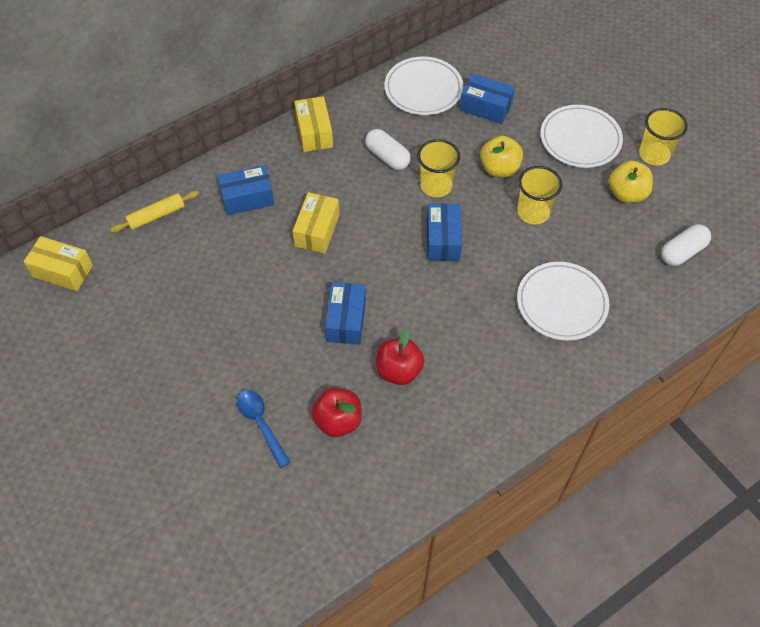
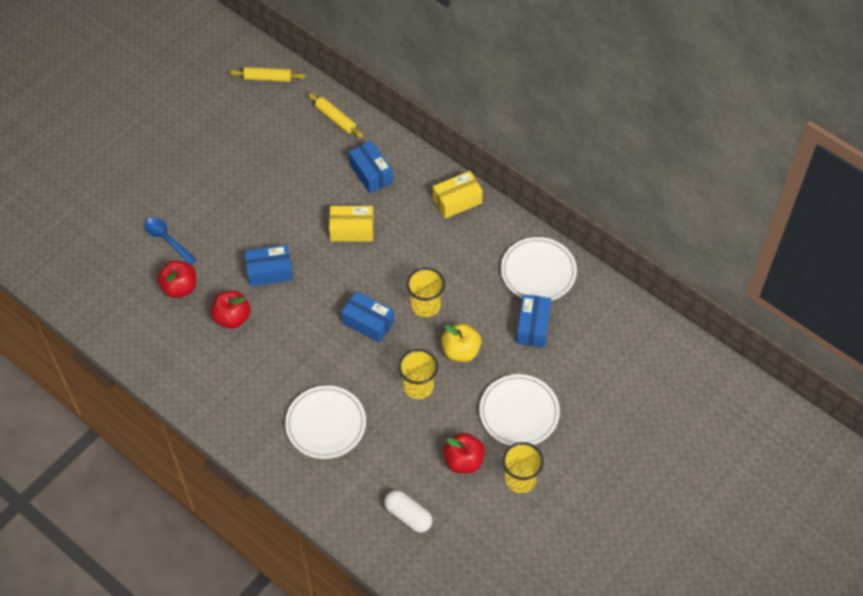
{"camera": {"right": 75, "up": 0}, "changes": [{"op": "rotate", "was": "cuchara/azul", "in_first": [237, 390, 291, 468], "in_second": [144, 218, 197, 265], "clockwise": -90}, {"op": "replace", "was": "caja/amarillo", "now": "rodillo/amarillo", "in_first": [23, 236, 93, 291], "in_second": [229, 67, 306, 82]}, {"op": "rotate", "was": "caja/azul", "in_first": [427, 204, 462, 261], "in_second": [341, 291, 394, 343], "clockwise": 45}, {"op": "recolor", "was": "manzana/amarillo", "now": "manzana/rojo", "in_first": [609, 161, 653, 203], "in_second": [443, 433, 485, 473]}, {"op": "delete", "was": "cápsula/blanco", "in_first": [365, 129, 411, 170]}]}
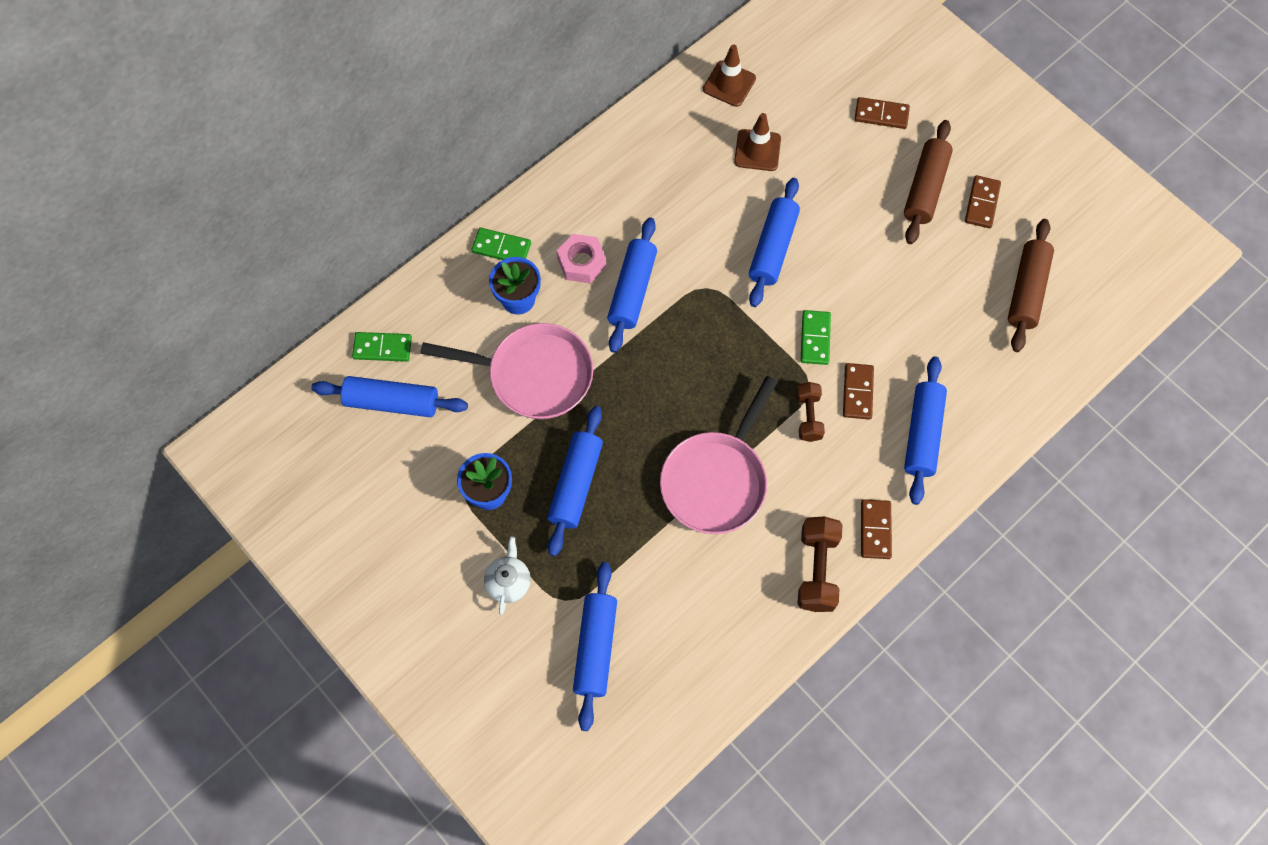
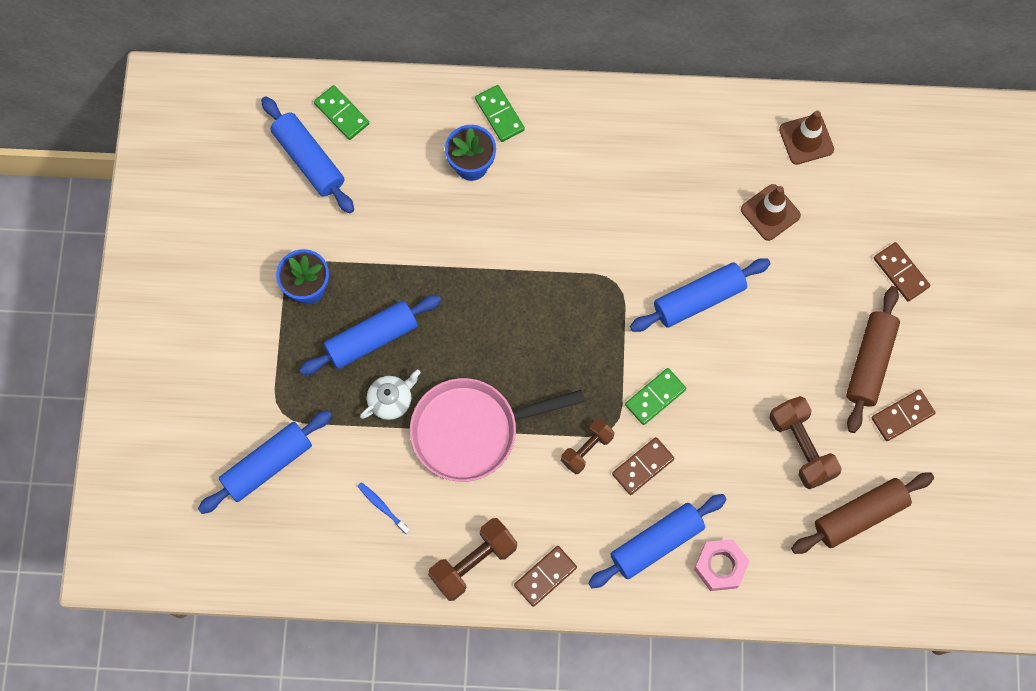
{"camera": {"right": 45, "up": 5}, "changes": [{"op": "insert", "now": "cepillo de dientes/azul", "in_second": [357, 482, 410, 534]}, {"op": "move", "was": "tetera/blanco", "in_first": [484, 536, 531, 615], "in_second": [360, 369, 421, 420]}, {"op": "move", "was": "tuerca/rosa", "in_first": [557, 234, 606, 283], "in_second": [694, 539, 749, 591]}, {"op": "insert", "now": "mancuerna/marrón", "in_second": [769, 396, 842, 489]}, {"op": "rotate", "was": "rodillo/marrón", "in_first": [904, 120, 953, 244], "in_second": [846, 286, 900, 433], "clockwise": -45}, {"op": "delete", "was": "sartén/rosa", "in_first": [420, 323, 593, 419]}, {"op": "delete", "was": "rodillo/azul", "in_first": [607, 217, 657, 353]}]}
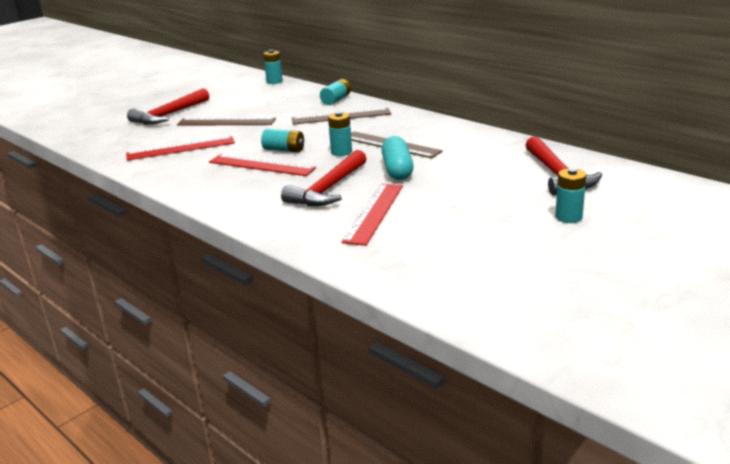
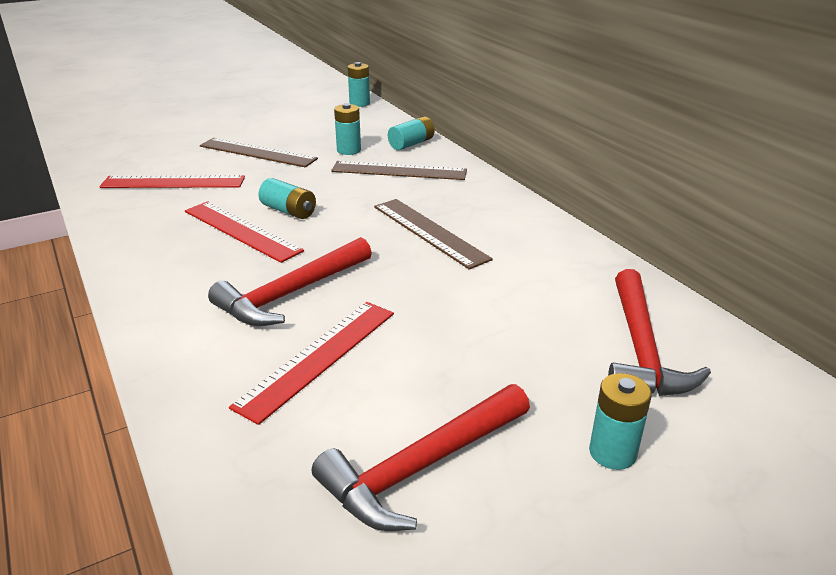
{"camera": {"right": 15, "up": 5}, "changes": [{"op": "move", "was": "martillo/rojo", "in_first": [127, 88, 209, 125], "in_second": [312, 384, 530, 531]}, {"op": "move", "was": "pila/turquesa", "in_first": [328, 112, 352, 156], "in_second": [334, 103, 361, 155]}, {"op": "delete", "was": "cápsula/turquesa", "in_first": [381, 136, 414, 180]}]}
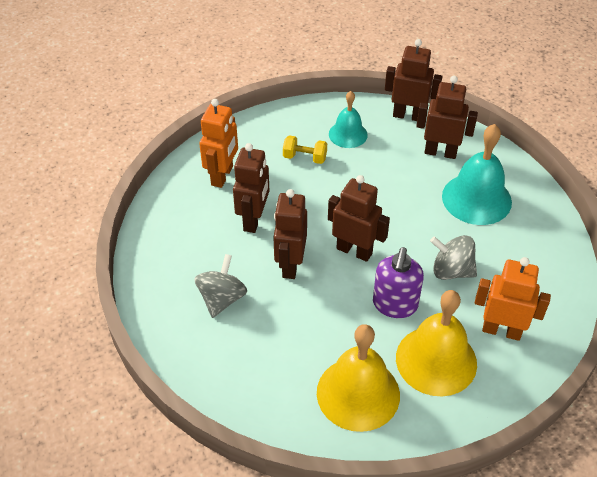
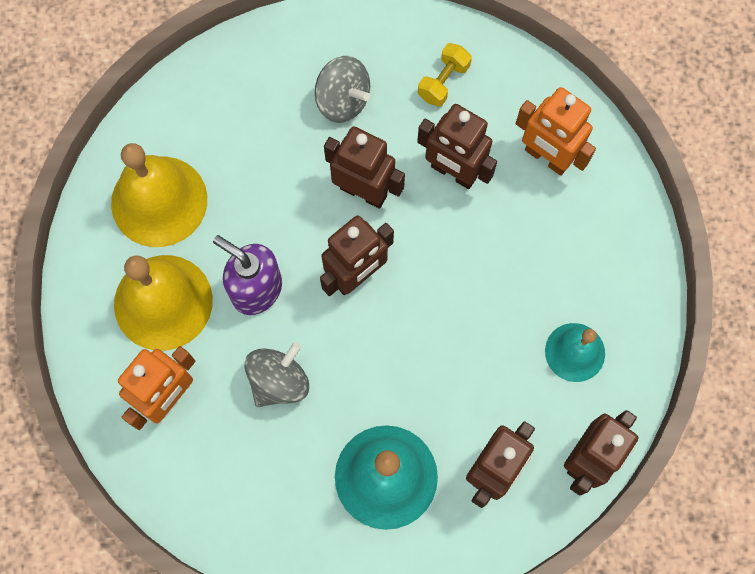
{"camera": {"right": 110, "up": 25}, "changes": [{"op": "move", "was": "mancuerna/amarillo", "in_first": [283, 135, 327, 164], "in_second": [418, 43, 472, 107]}]}
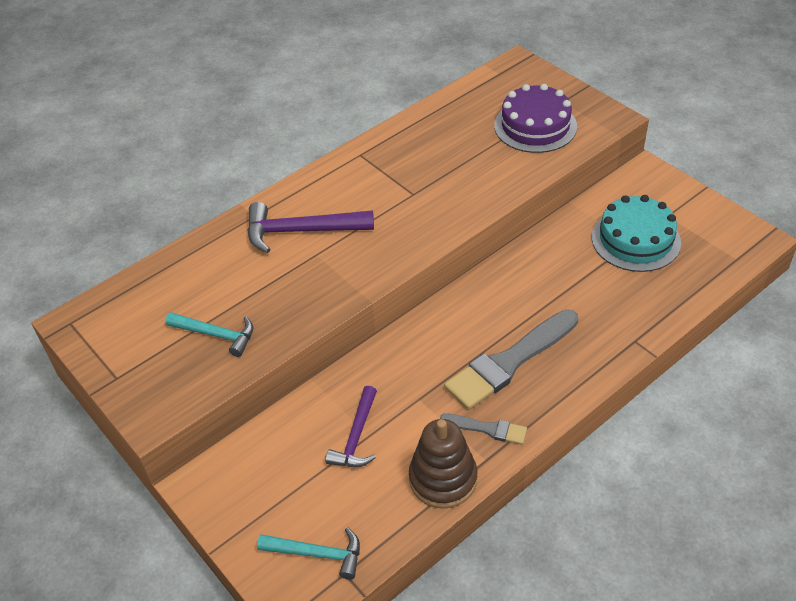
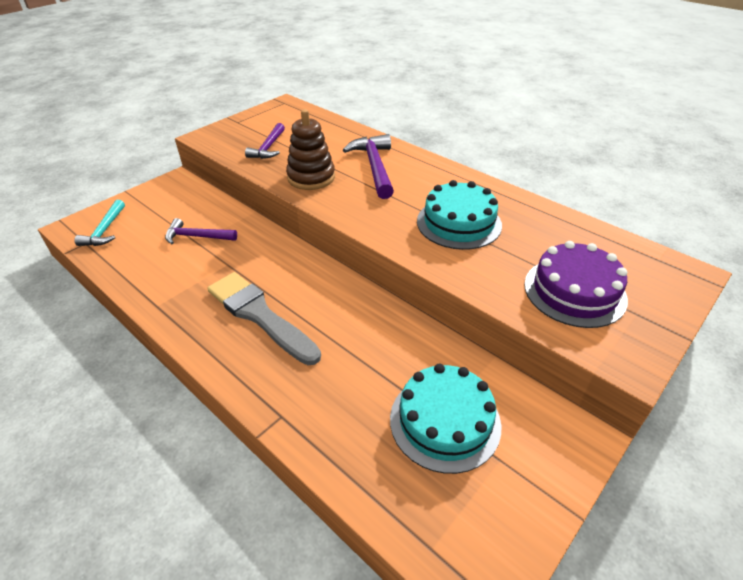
{"camera": {"right": 80, "up": -5}, "changes": [{"op": "recolor", "was": "martillo/turquesa", "now": "martillo/morado", "in_first": [166, 312, 253, 357], "in_second": [245, 123, 285, 159]}, {"op": "move", "was": "juguete apilable/marrón", "in_first": [409, 419, 477, 509], "in_second": [286, 109, 335, 190]}, {"op": "insert", "now": "tarta/turquesa", "in_second": [417, 180, 502, 250]}, {"op": "delete", "was": "pincel/gris", "in_first": [440, 414, 527, 445]}]}
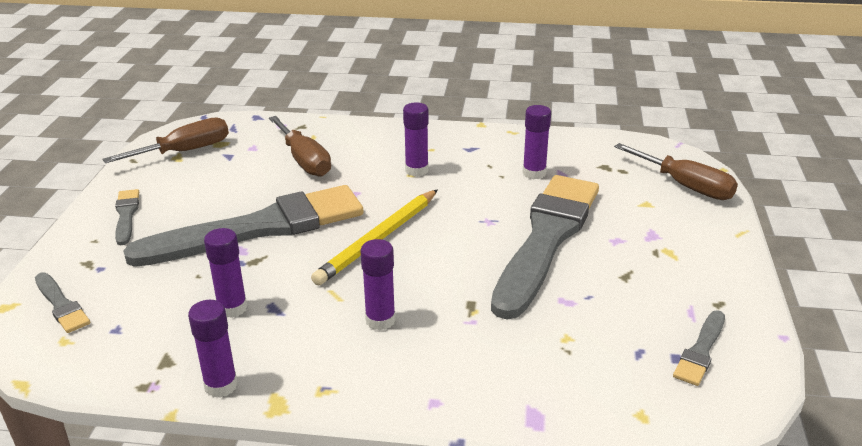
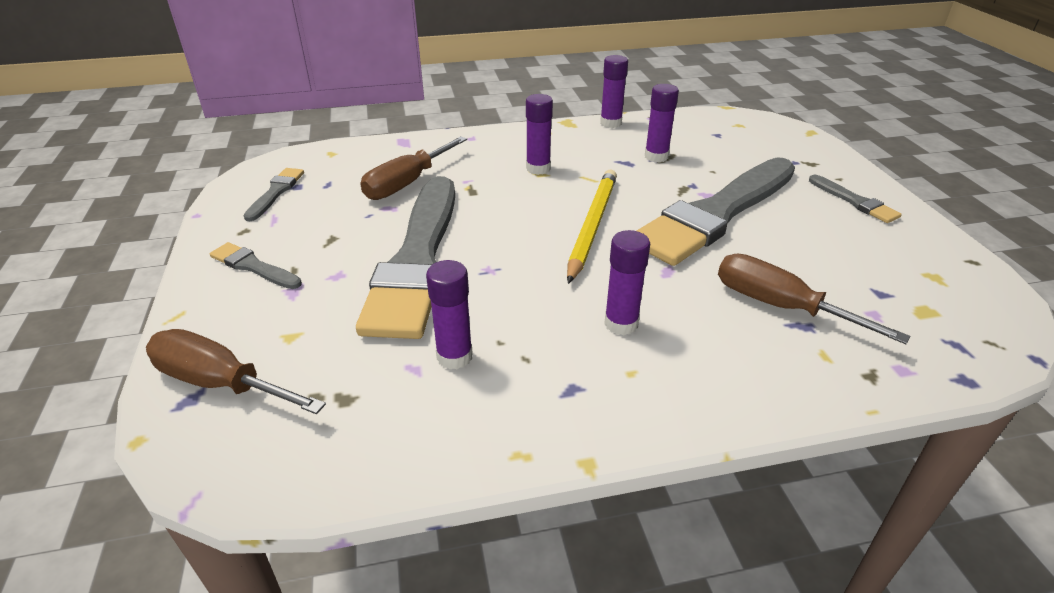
{"camera": {"right": 160, "up": 5}, "changes": [{"op": "move", "was": "pincel/gris", "in_first": [35, 273, 90, 333], "in_second": [210, 242, 302, 289]}, {"op": "move", "was": "destornillador/marrón", "in_first": [102, 118, 229, 163], "in_second": [360, 136, 467, 200]}]}
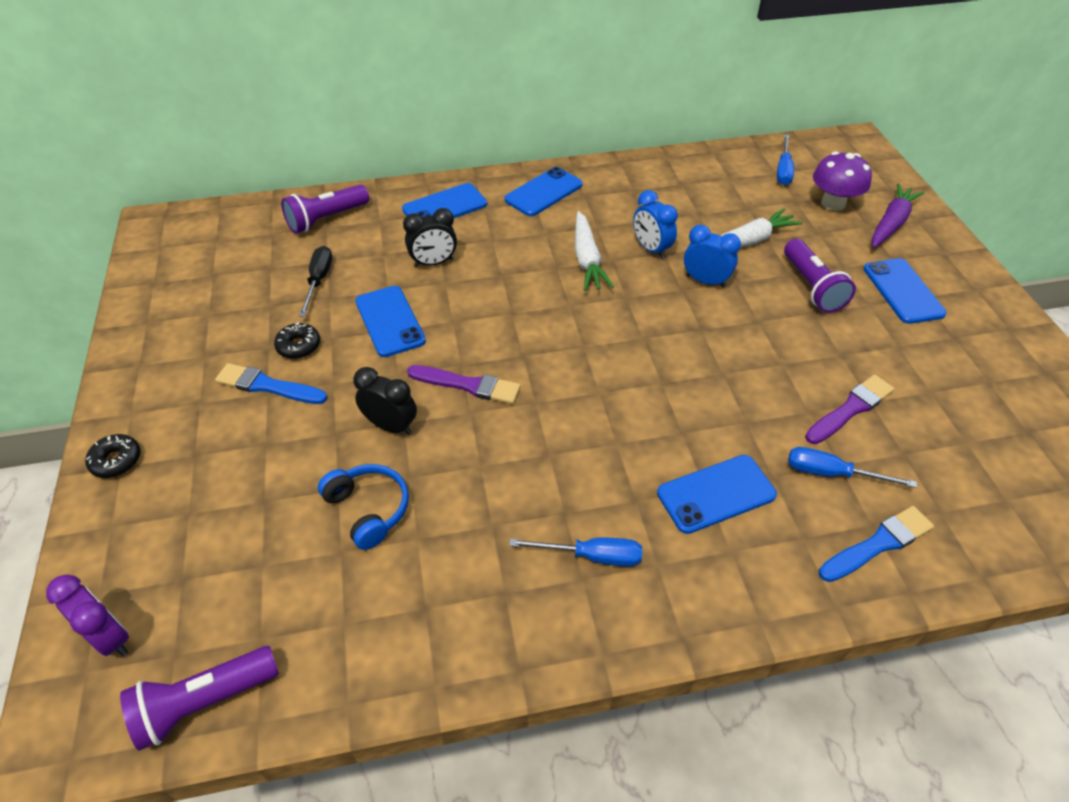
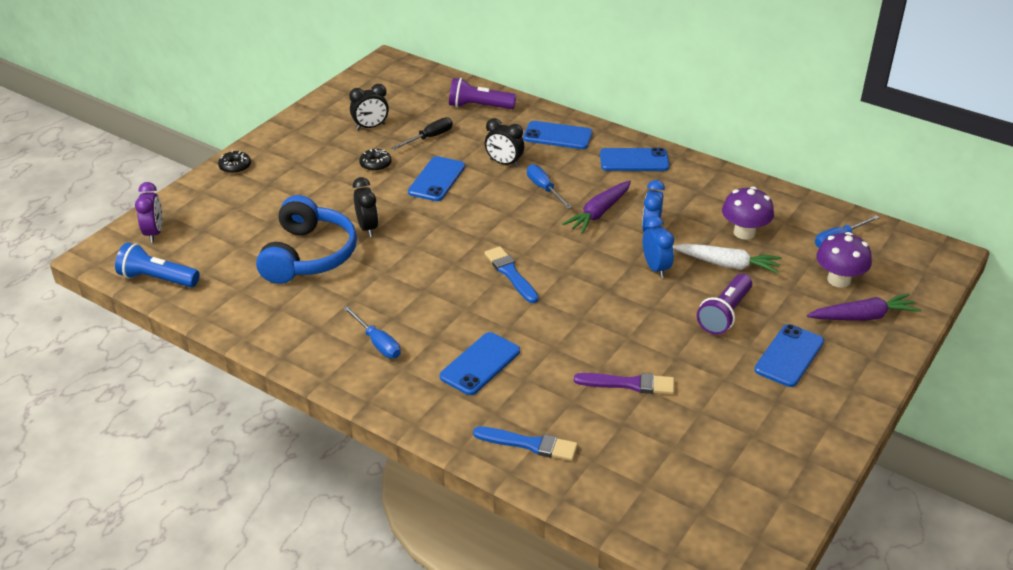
{"camera": {"right": 45, "up": -10}, "changes": [{"op": "recolor", "was": "lámpara de mano/morado", "now": "lámpara de mano/azul", "in_first": [120, 646, 279, 751], "in_second": [115, 242, 200, 287]}, {"op": "resize", "was": "auriculares/azul", "in_first": [318, 464, 409, 550], "in_second": [256, 195, 357, 284], "ratio": 1.76}, {"op": "insert", "now": "despertador/negro", "in_second": [349, 84, 389, 130]}, {"op": "rotate", "was": "móvil/azul", "in_first": [657, 455, 777, 534], "in_second": [440, 332, 520, 395], "clockwise": -75}, {"op": "move", "was": "pincel/azul", "in_first": [215, 363, 327, 404], "in_second": [485, 246, 539, 303]}, {"op": "move", "was": "destornillador/azul", "in_first": [788, 447, 917, 488], "in_second": [527, 164, 572, 209]}, {"op": "recolor", "was": "zanahoria/blanco", "now": "zanahoria/morado", "in_first": [575, 211, 614, 291], "in_second": [562, 180, 631, 234]}, {"op": "insert", "now": "seta/morado", "in_second": [722, 186, 774, 240]}, {"op": "delete", "was": "pincel/morado", "in_first": [407, 365, 520, 404]}]}
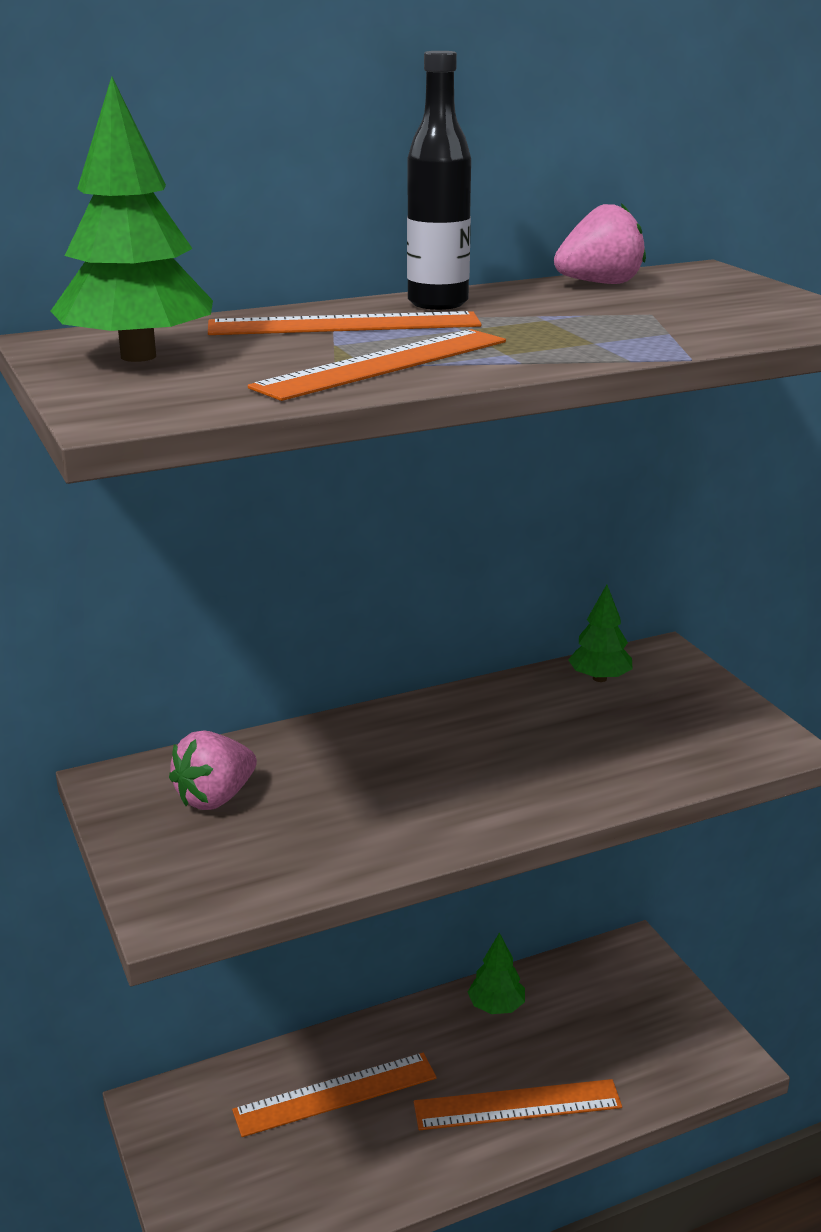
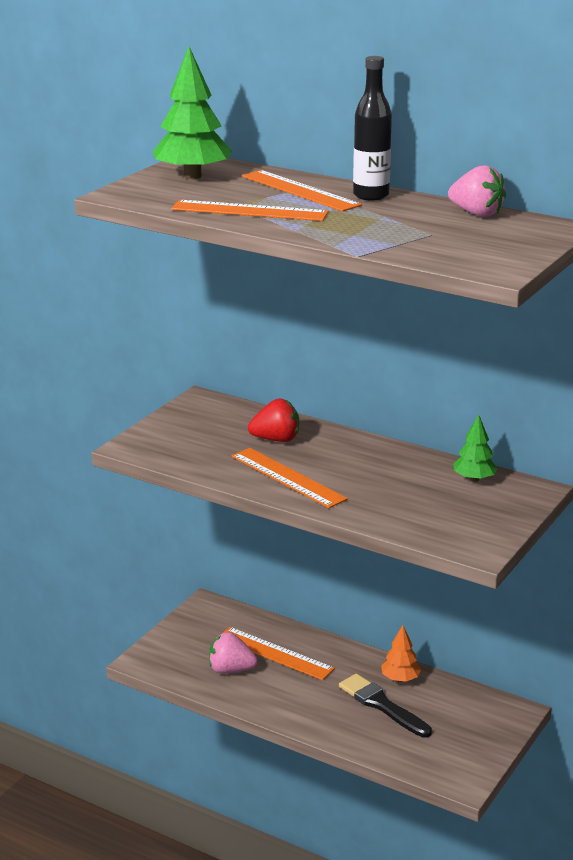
{"camera": {"right": 55, "up": 0}, "changes": [{"op": "move", "was": "fresa/rosa", "in_first": [169, 730, 257, 810], "in_second": [209, 632, 257, 674]}, {"op": "move", "was": "regla/naranja", "in_first": [414, 1079, 622, 1130], "in_second": [231, 448, 348, 508]}, {"op": "insert", "now": "fresa/rojo", "in_second": [248, 398, 299, 442]}, {"op": "insert", "now": "pincel/negro", "in_second": [339, 674, 432, 738]}, {"op": "recolor", "was": "árbol/verde", "now": "árbol/naranja", "in_first": [468, 933, 525, 1014], "in_second": [381, 625, 421, 682]}]}
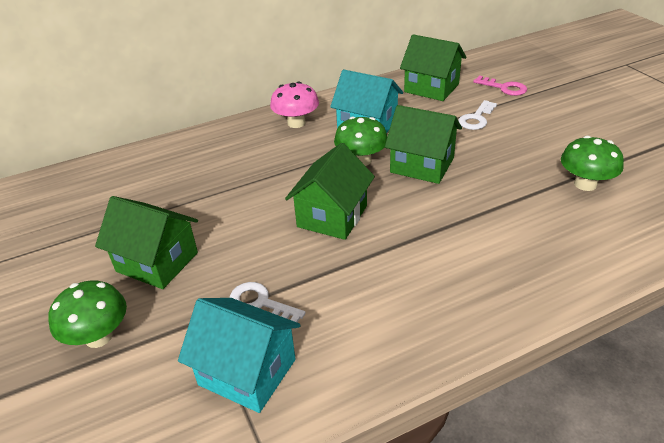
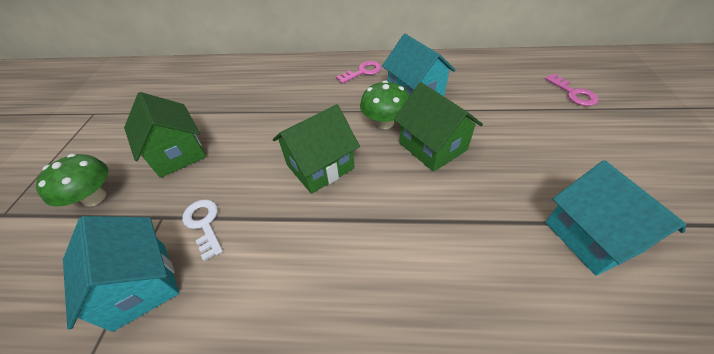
{"camera": {"right": 30, "up": 10}, "changes": [{"op": "replace", "was": "seta/rosa", "now": "llave/rosa", "in_first": [270, 82, 319, 128], "in_second": [336, 61, 382, 84]}, {"op": "replace", "was": "seta/verde", "now": "casa/turquesa", "in_first": [561, 136, 624, 191], "in_second": [545, 160, 686, 276]}, {"op": "delete", "was": "casa/verde", "in_first": [400, 34, 466, 101]}, {"op": "delete", "was": "llave/blanco", "in_first": [458, 100, 497, 130]}]}
